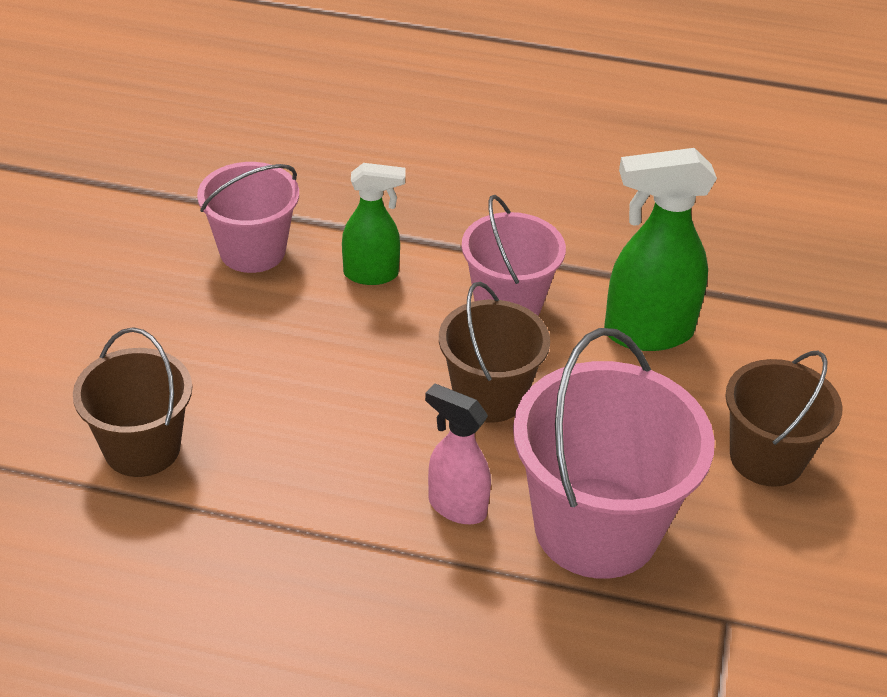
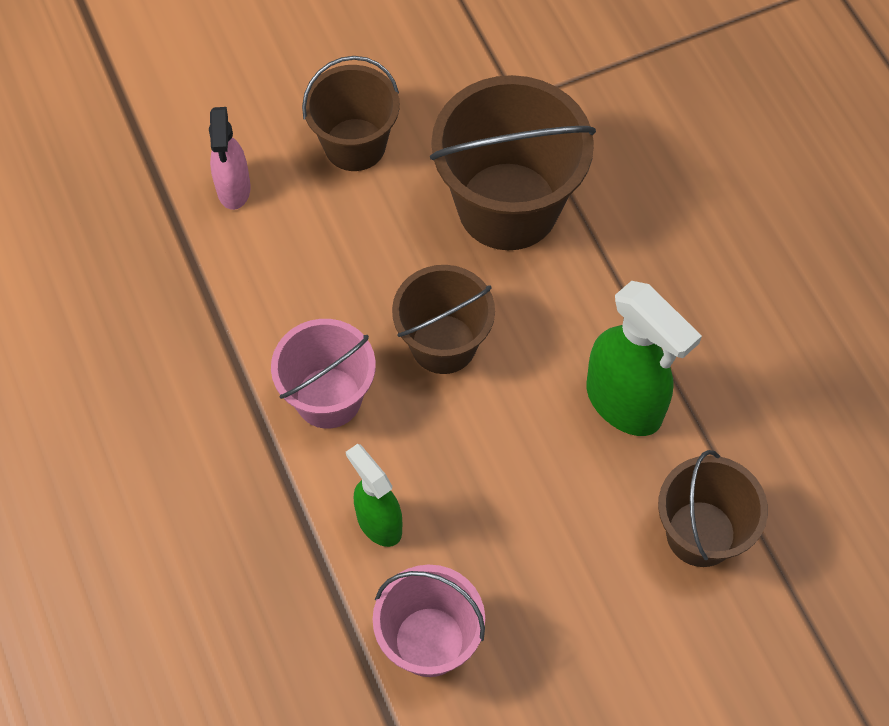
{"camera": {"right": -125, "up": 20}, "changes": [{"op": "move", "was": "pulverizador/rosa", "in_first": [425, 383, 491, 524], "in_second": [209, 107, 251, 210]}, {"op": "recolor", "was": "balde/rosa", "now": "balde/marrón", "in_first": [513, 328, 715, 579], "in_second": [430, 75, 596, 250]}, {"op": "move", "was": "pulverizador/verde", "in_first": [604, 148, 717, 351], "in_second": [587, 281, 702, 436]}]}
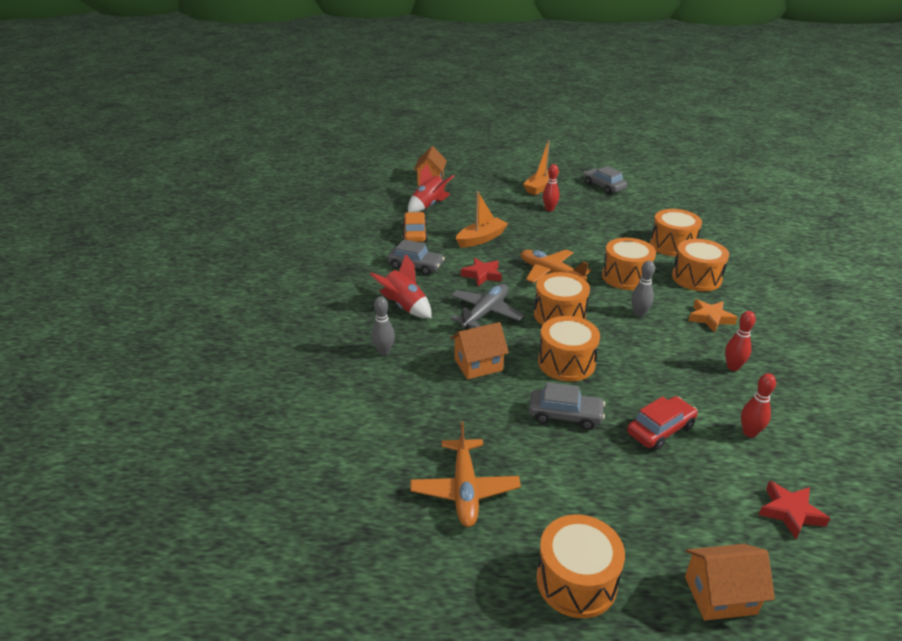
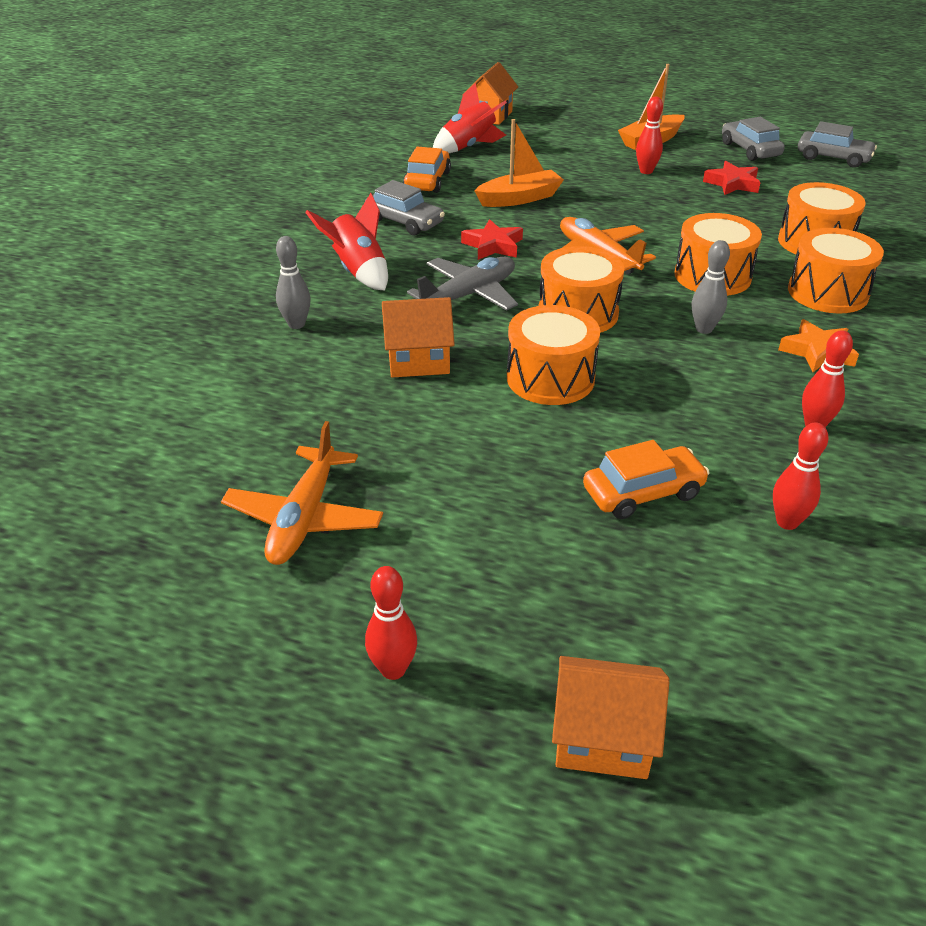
{"camera": {"right": 15, "up": 5}, "changes": [{"op": "replace", "was": "tambor/naranja", "now": "bolo/rojo", "in_first": [536, 515, 625, 618], "in_second": [365, 566, 417, 680]}, {"op": "recolor", "was": "coche/rojo", "now": "coche/naranja", "in_first": [627, 396, 698, 450], "in_second": [583, 440, 709, 519]}, {"op": "move", "was": "estrella/rojo", "in_first": [759, 481, 831, 539], "in_second": [703, 161, 761, 195]}, {"op": "move", "was": "coche/gris", "in_first": [529, 382, 605, 430], "in_second": [798, 121, 877, 168]}]}
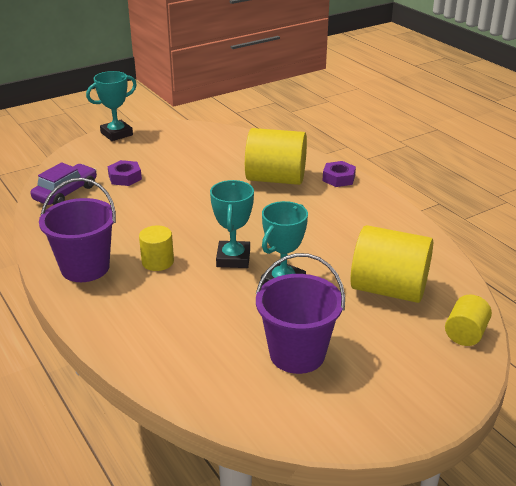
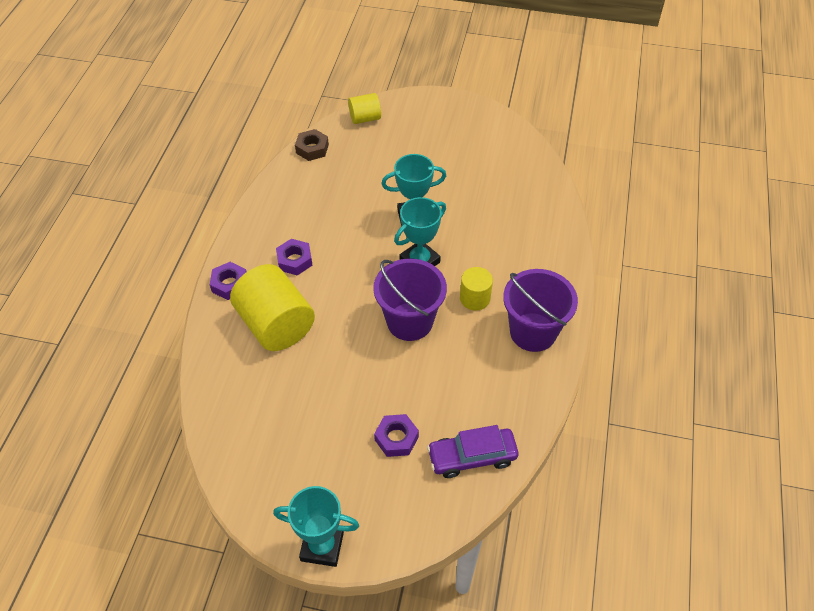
{"camera": {"right": -135, "up": 20}, "changes": [{"op": "insert", "now": "tuerca/morado", "in_second": [276, 239, 313, 275]}, {"op": "insert", "now": "tuerca/marrón", "in_second": [295, 129, 329, 161]}, {"op": "move", "was": "balde/morado", "in_first": [256, 253, 345, 374], "in_second": [373, 259, 447, 341]}, {"op": "delete", "was": "cilindro/amarillo", "in_first": [350, 225, 433, 303]}]}
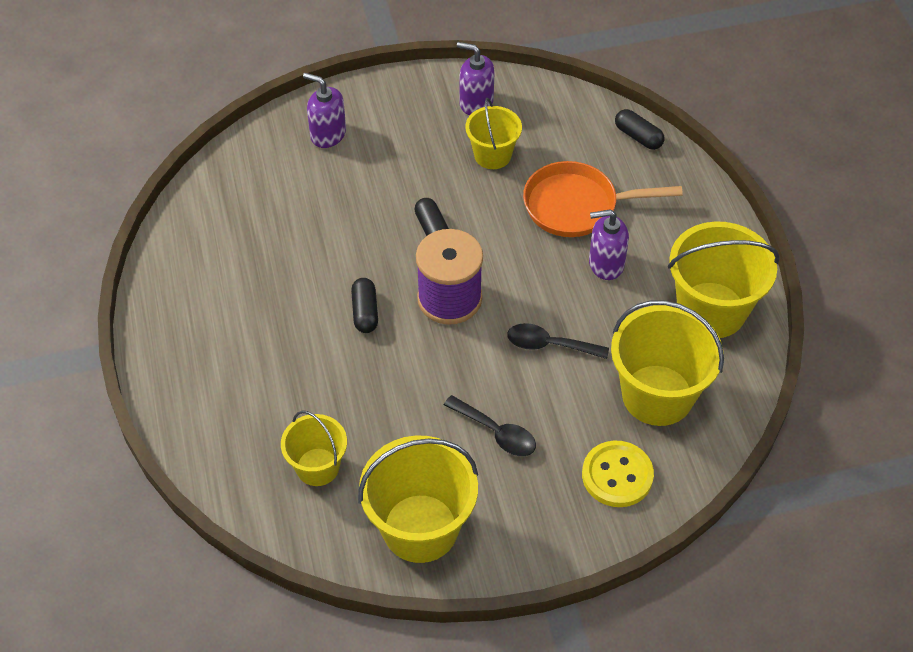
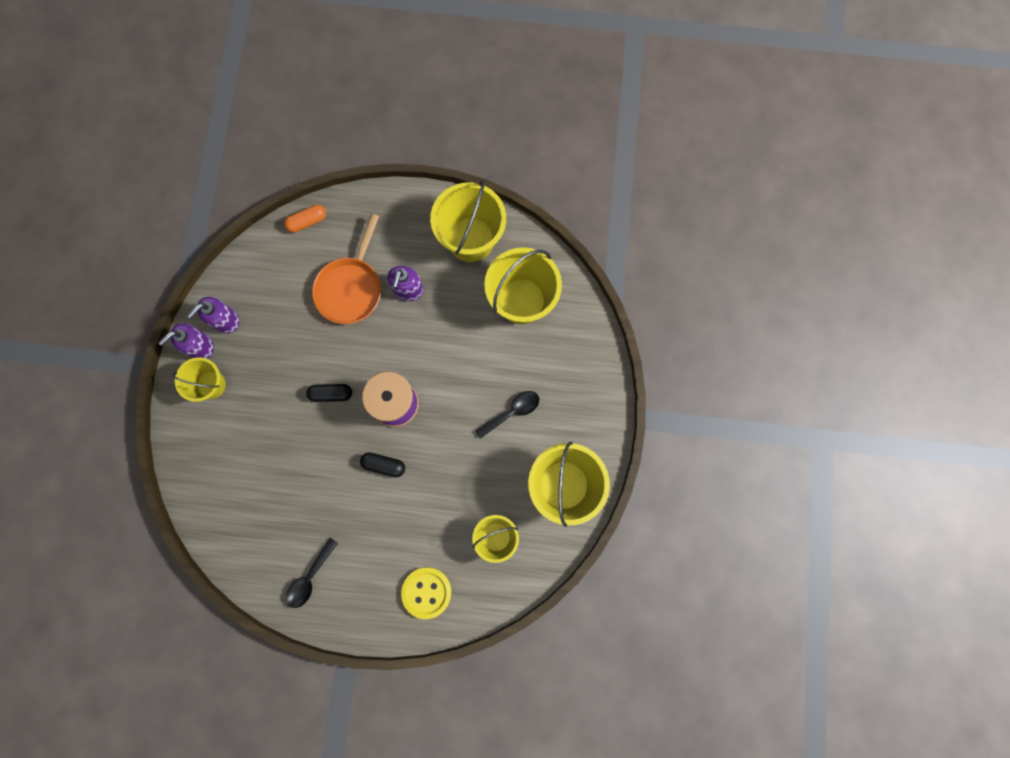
{"camera": {"right": -70, "up": 25}, "changes": [{"op": "move", "was": "dispensador de jabón/morado", "in_first": [303, 73, 346, 148], "in_second": [158, 323, 214, 359]}, {"op": "move", "was": "balde/amarillo", "in_first": [465, 98, 522, 169], "in_second": [172, 357, 226, 402]}, {"op": "recolor", "was": "cápsula/negro", "now": "cápsula/naranja", "in_first": [615, 109, 665, 150], "in_second": [284, 205, 326, 233]}, {"op": "move", "was": "cuchara/negro", "in_first": [507, 323, 609, 359], "in_second": [286, 538, 338, 608]}, {"op": "move", "was": "botón/amarillo", "in_first": [582, 441, 654, 507], "in_second": [401, 567, 451, 619]}]}
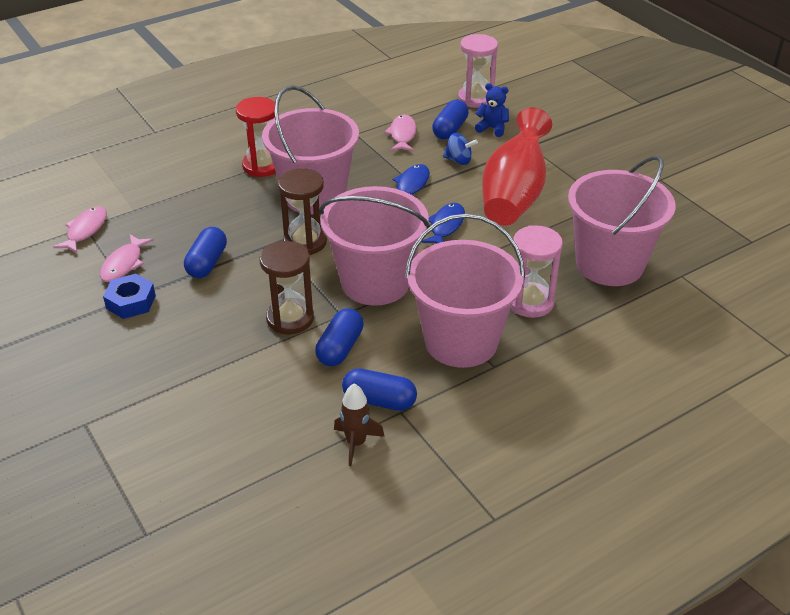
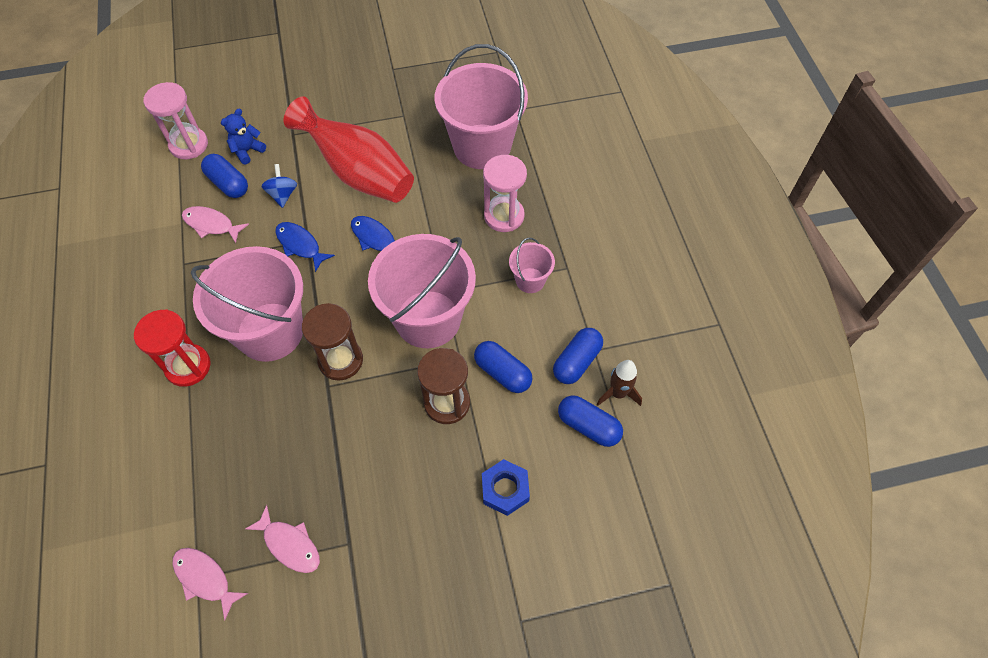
{"camera": {"right": -70, "up": 20}, "changes": [{"op": "rotate", "was": "peonza/azul", "in_first": [443, 133, 478, 165], "in_second": [261, 164, 297, 208], "clockwise": -45}, {"op": "move", "was": "tuerca/azul", "in_first": [103, 274, 156, 319], "in_second": [482, 459, 530, 516]}, {"op": "resize", "was": "balde/rosa", "in_first": [405, 214, 525, 368], "in_second": [509, 238, 555, 293], "ratio": 0.46}, {"op": "move", "was": "cápsula/azul", "in_first": [184, 227, 227, 278], "in_second": [558, 395, 623, 447]}]}
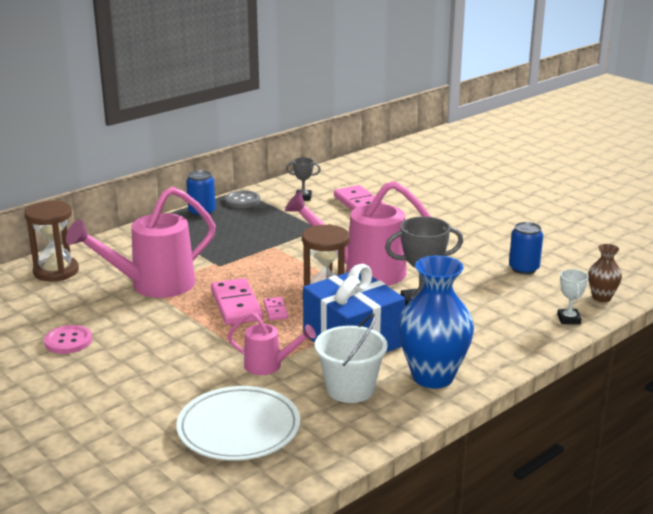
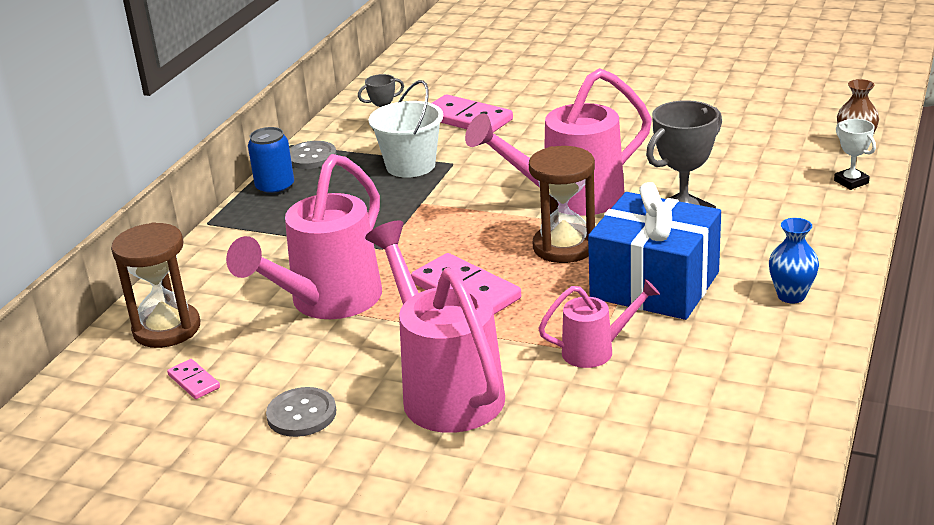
{"camera": {"right": -25, "up": 5}, "changes": [{"op": "move", "was": "ficha de dominó/rosa", "in_first": [263, 297, 288, 320], "in_second": [167, 359, 220, 399]}, {"op": "recolor", "was": "botón/rosa", "now": "botón/gris", "in_first": [44, 325, 92, 354], "in_second": [266, 387, 336, 437]}, {"op": "insert", "now": "regadera/rosa", "in_second": [365, 220, 505, 433]}, {"op": "move", "was": "balde/blanco", "in_first": [315, 314, 388, 403], "in_second": [369, 80, 443, 178]}, {"op": "resize", "was": "florero/azul", "in_first": [398, 255, 474, 388], "in_second": [769, 218, 819, 303], "ratio": 0.51}, {"op": "delete", "was": "plato/blanco", "in_first": [176, 386, 300, 461]}, {"op": "delete", "was": "lata/azul", "in_first": [509, 222, 543, 275]}]}
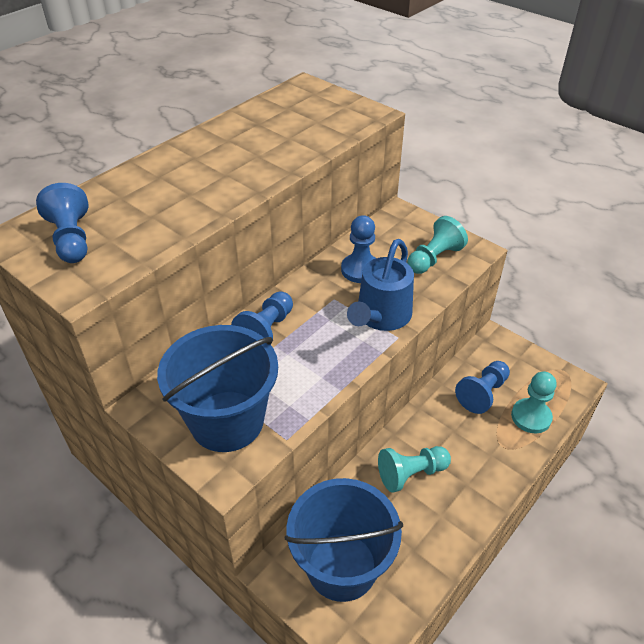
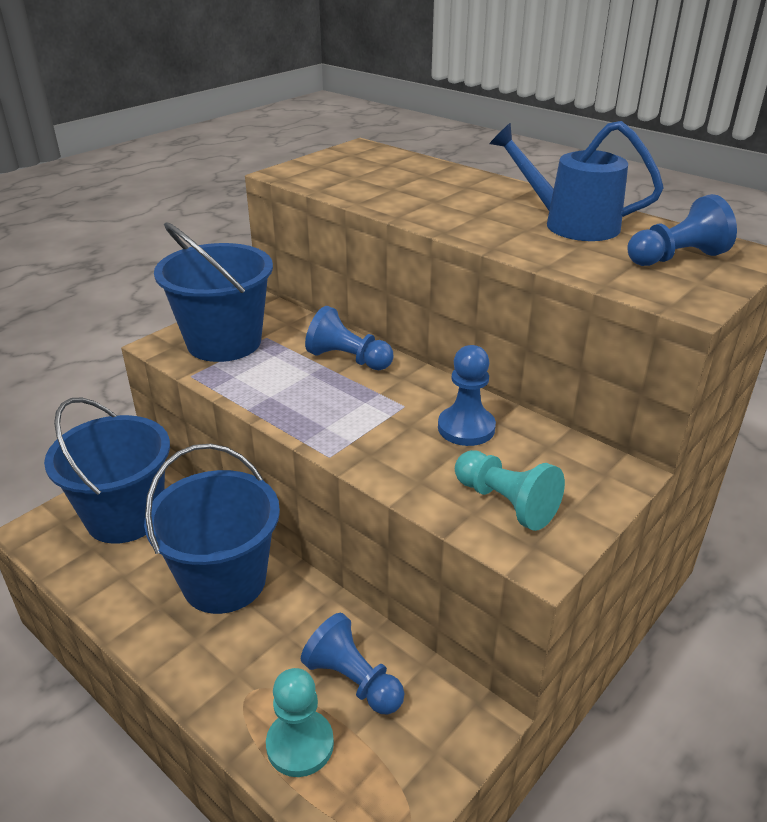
{"camera": {"right": 90, "up": -10}, "changes": [{"op": "replace", "was": "peón/turquesa", "now": "balde/azul", "in_first": [378, 446, 451, 493], "in_second": [144, 444, 280, 614]}, {"op": "move", "was": "regadera/azul", "in_first": [347, 239, 414, 331], "in_second": [489, 121, 664, 241]}, {"op": "move", "was": "peón/azul", "in_first": [36, 183, 88, 263], "in_second": [627, 194, 737, 266]}]}
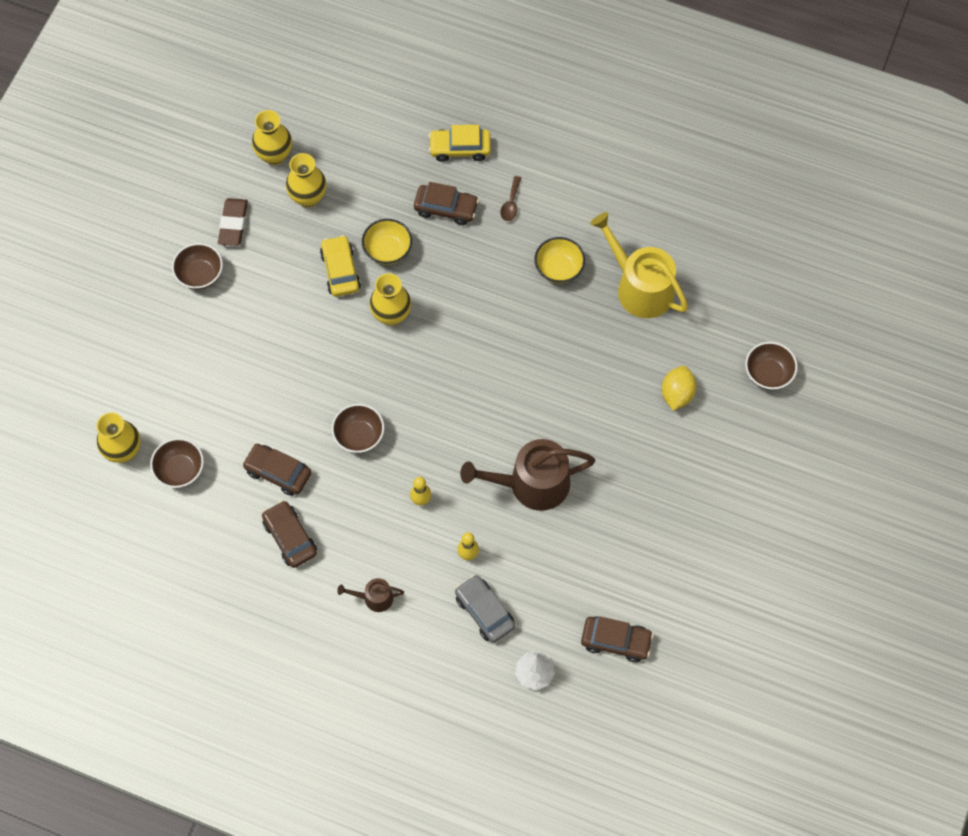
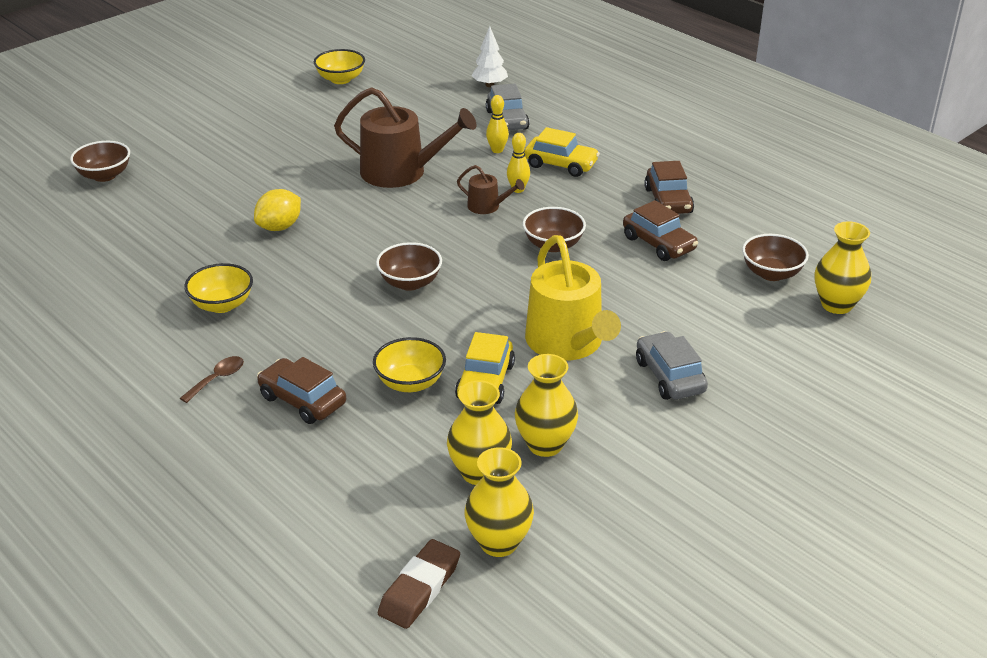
{"camera": {"right": -155, "up": -30}, "changes": [{"op": "move", "was": "limón/amarillo", "in_first": [662, 366, 697, 411], "in_second": [254, 189, 301, 231]}, {"op": "insert", "now": "cuenco/amarillo", "in_second": [314, 49, 365, 84]}, {"op": "move", "was": "cuenco/marrón", "in_first": [172, 243, 223, 290], "in_second": [376, 242, 442, 291]}, {"op": "move", "was": "goma de borrar/marrón", "in_first": [218, 198, 248, 246], "in_second": [378, 539, 460, 629]}, {"op": "move", "was": "regadera/marrón", "in_first": [337, 578, 404, 612], "in_second": [457, 165, 524, 214]}, {"op": "move", "was": "florero/amarillo", "in_first": [369, 273, 411, 326], "in_second": [515, 354, 578, 457]}, {"op": "move", "was": "coche/amarillo", "in_first": [429, 125, 491, 162], "in_second": [524, 127, 600, 177]}, {"op": "move", "was": "regadera/amarillo", "in_first": [590, 212, 688, 318], "in_second": [525, 235, 621, 361]}, {"op": "insert", "now": "coche/gris", "in_second": [636, 331, 708, 400]}, {"op": "delete", "was": "coche/marrón", "in_first": [581, 616, 654, 662]}]}
